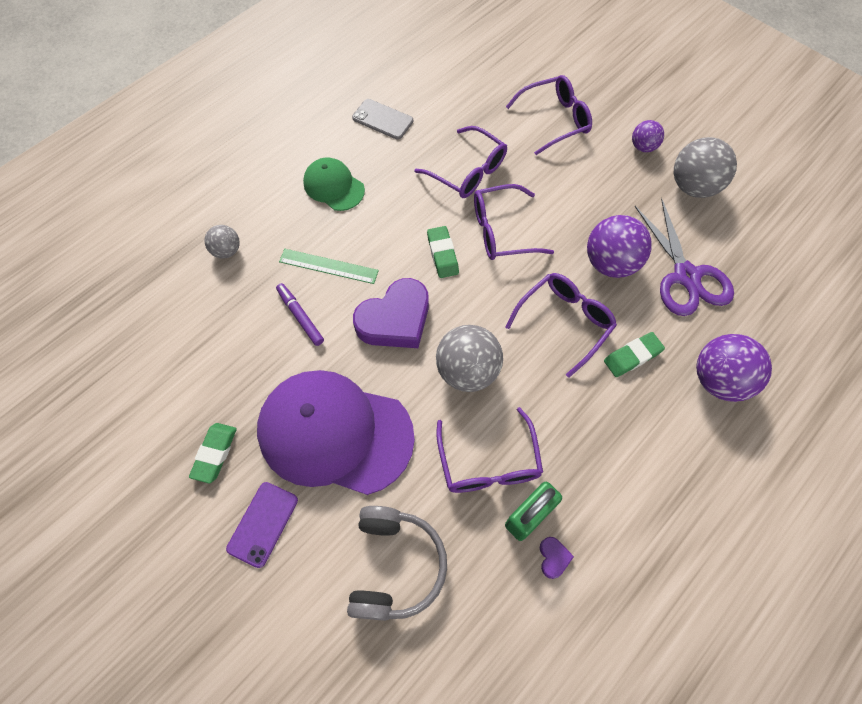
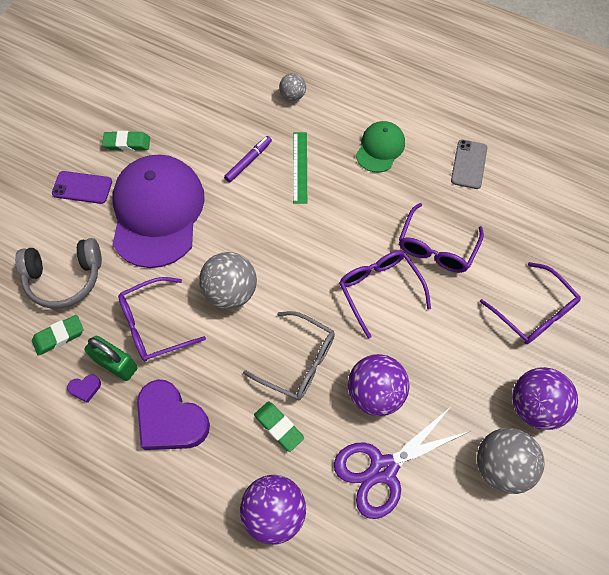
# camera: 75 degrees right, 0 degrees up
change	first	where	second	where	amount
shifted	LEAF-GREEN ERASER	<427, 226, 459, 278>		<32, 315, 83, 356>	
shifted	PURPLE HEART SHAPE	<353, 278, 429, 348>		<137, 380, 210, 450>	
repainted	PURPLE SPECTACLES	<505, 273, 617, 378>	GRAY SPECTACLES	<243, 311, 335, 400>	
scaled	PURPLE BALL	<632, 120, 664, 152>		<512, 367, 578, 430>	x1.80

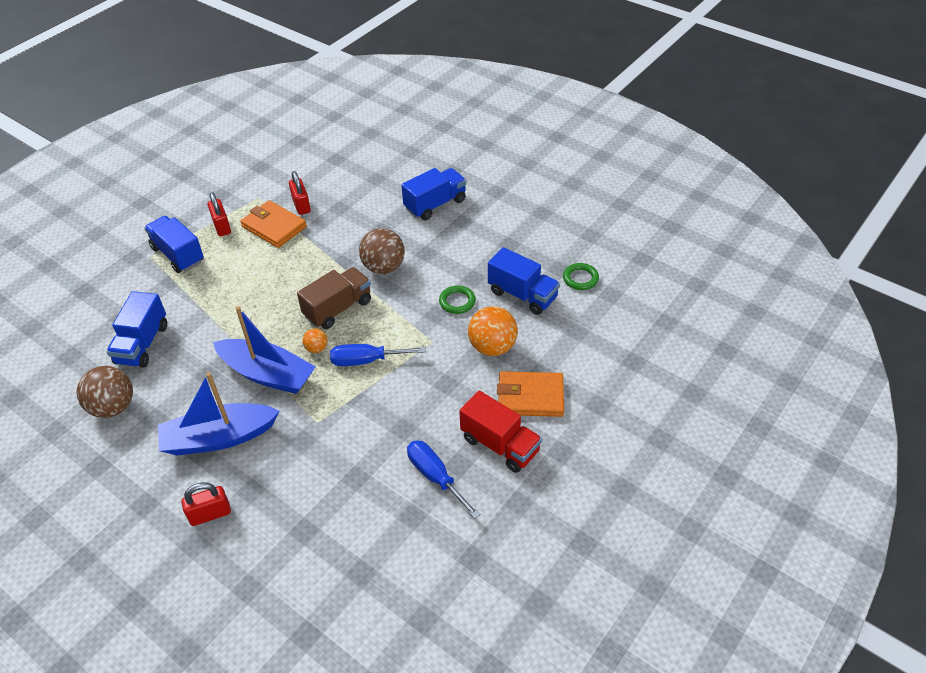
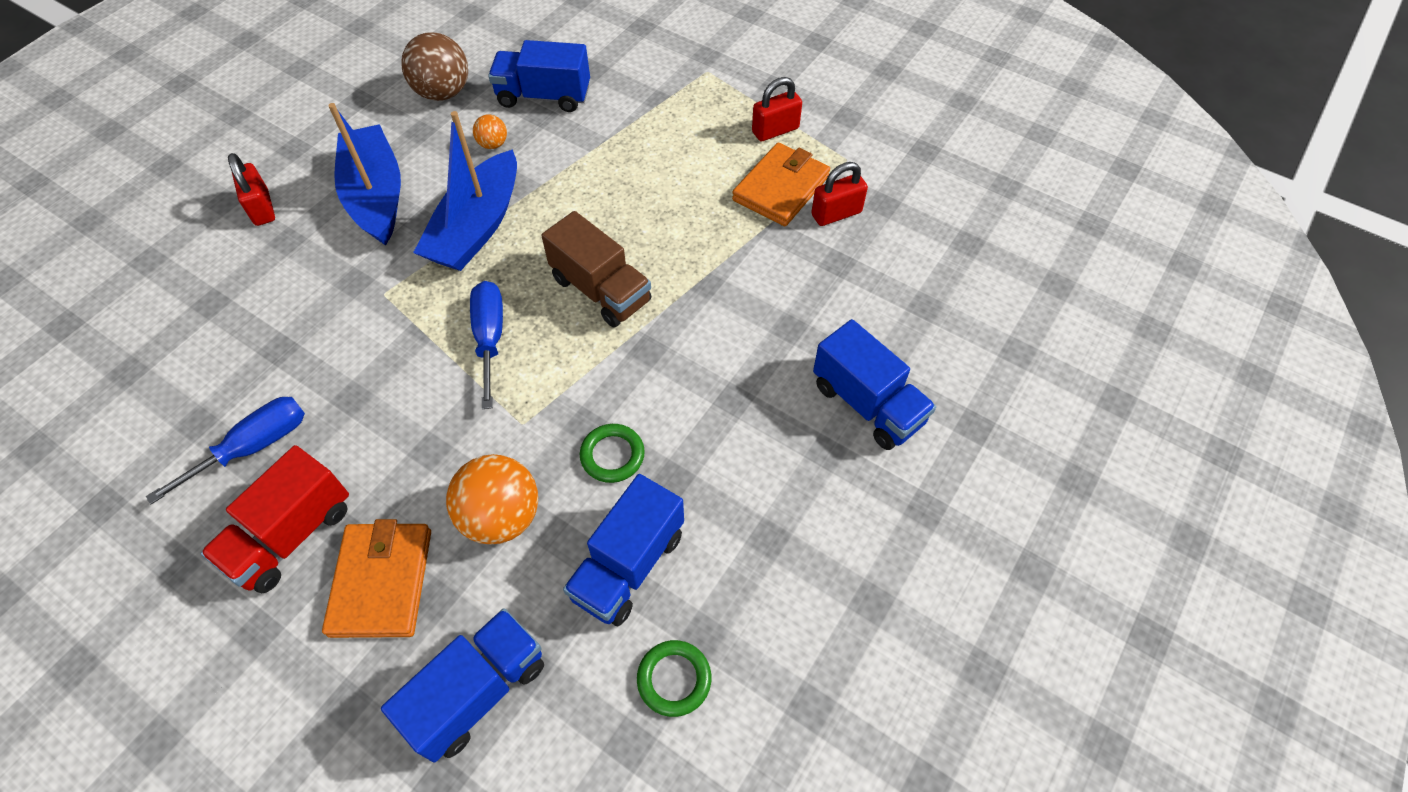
# camera: 85 degrees right, 10 degrees up
change	first	where	second	where	amount
shifted	ROYAL BLUE TOY TRUCK	<144, 216, 204, 273>		<381, 608, 544, 762>	
shifted	BRIGHT ORANGE BALL	<303, 328, 328, 353>		<473, 114, 507, 149>	
gone	BROWN BALL	<359, 228, 405, 274>			

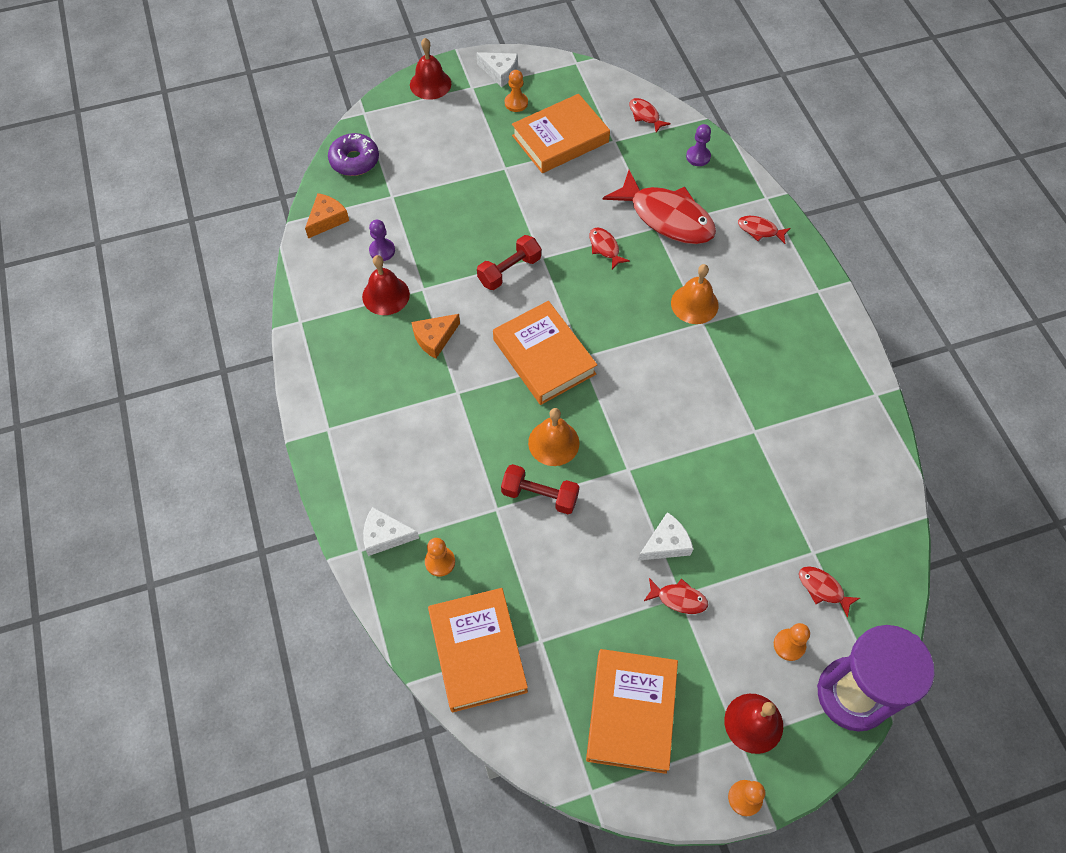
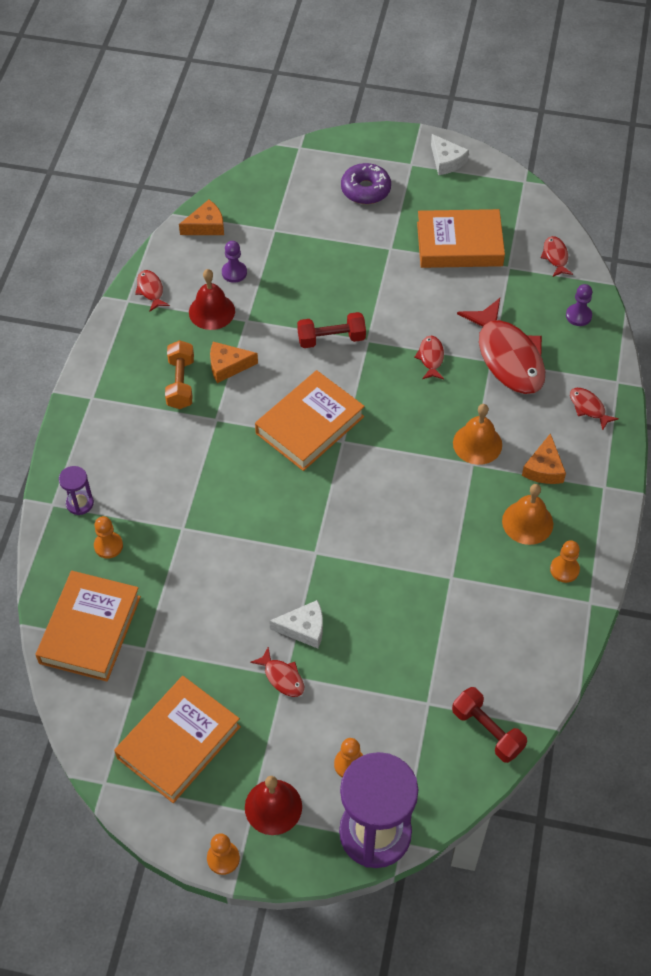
# camera: 30 degrees right, 5 degrees down
change	first	where	second	where	amount
swapped	SNOW-WHITE CHEESE	<363, 507, 419, 556>	PURPLE HOURGLASS	<59, 466, 94, 515>	
shifted	RED FISH	<799, 566, 860, 618>		<135, 270, 170, 311>	
new			BRIGHT ORANGE FREE WEIGHT	<165, 340, 194, 409>	
rotated	BRIGHT ORANGE HARDBACK	<493, 301, 597, 405>		<255, 370, 365, 471>	45 degrees clockwise
shifted	PURPLE DOUGHNUT	<328, 133, 379, 176>		<341, 163, 391, 204>	
shifted	RED FREE WEIGHT	<501, 464, 579, 514>		<452, 687, 527, 763>	
shifted	BRIGHT ORANGE BELL	<528, 408, 580, 466>		<502, 484, 553, 545>	
new			BRIGHT ORANGE CHEESE	<522, 433, 566, 484>	
shifted	BRIGHT ORANGE CHESS PAWN	<505, 70, 528, 112>		<550, 540, 580, 583>	
gone	RED BELL	<410, 38, 451, 100>			

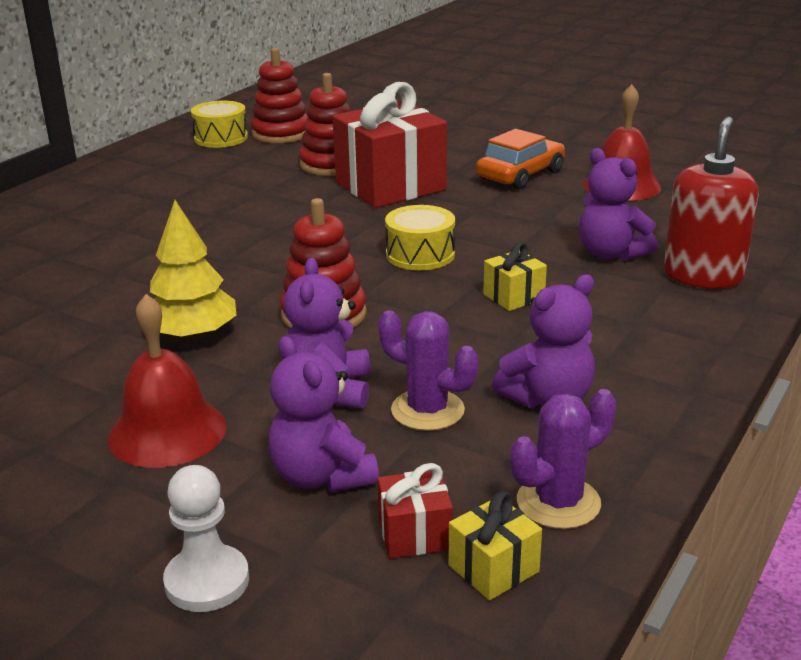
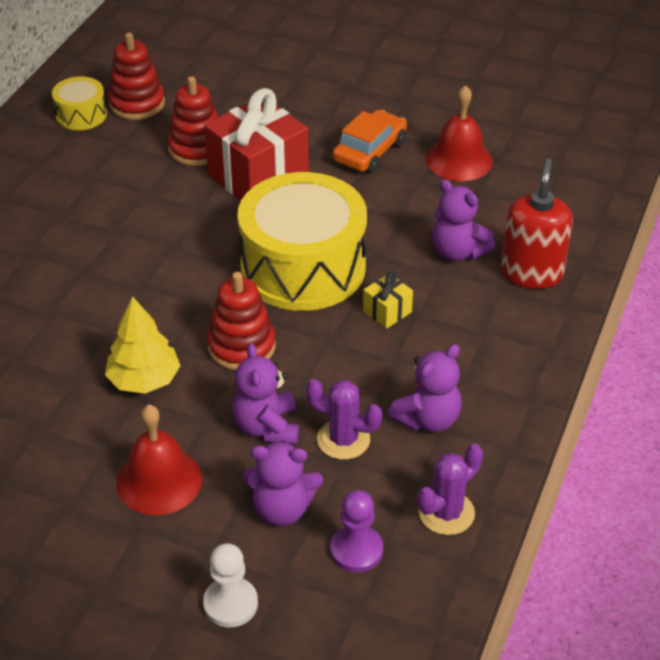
# camera: 10 degrees left, 15 degrees up
change	first	where	second	where	amount
scaled	YELLOW SNARE DRUM	<385, 205, 455, 270>		<237, 172, 367, 311>	x2.18
rotated	PURPLE TEDDY BEAR	<269, 336, 379, 492>		<243, 441, 323, 526>	45 degrees counterclockwise
swapped	RED GIFT	<378, 463, 453, 558>	PURPLE CHESS PAWN	<330, 490, 383, 572>	
gone	YELLOW GIFT	<449, 491, 542, 600>			

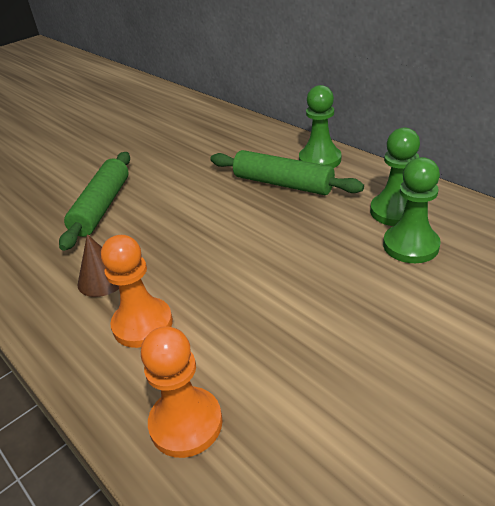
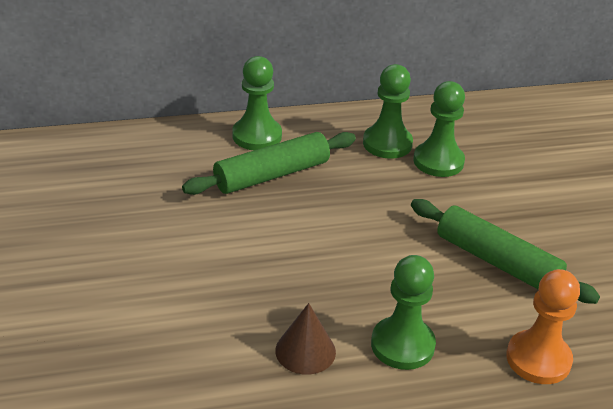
# camera: 65 degrees left, 0 degrees up
change	first	where	second	where	amount
repainted	BRIGHT ORANGE CHESS PAWN	<101, 235, 173, 348>	LEAF-GREEN CHESS PAWN	<371, 255, 436, 370>	
shifted	LEAF-GREEN DOUGH ROLLER	<59, 152, 130, 251>		<411, 199, 600, 304>	

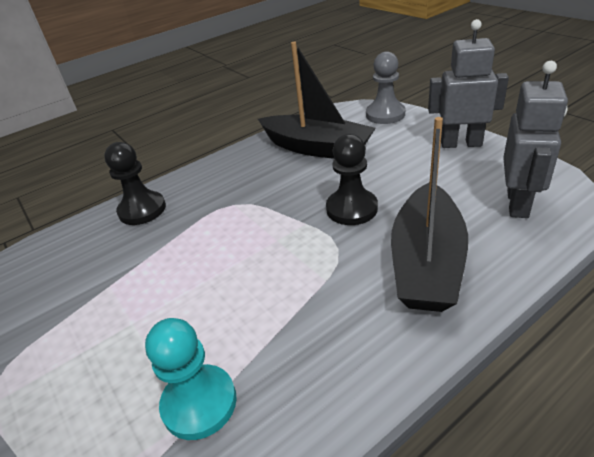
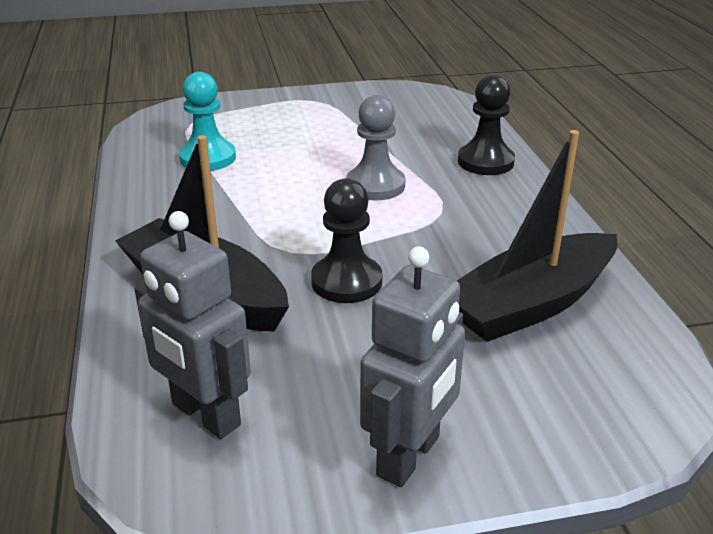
# camera: 110 degrees right, 5 degrees down
change	first	where	second	where	amount
shifted	GRAY CHESS PAWN	<366, 51, 405, 124>		<346, 95, 405, 200>	

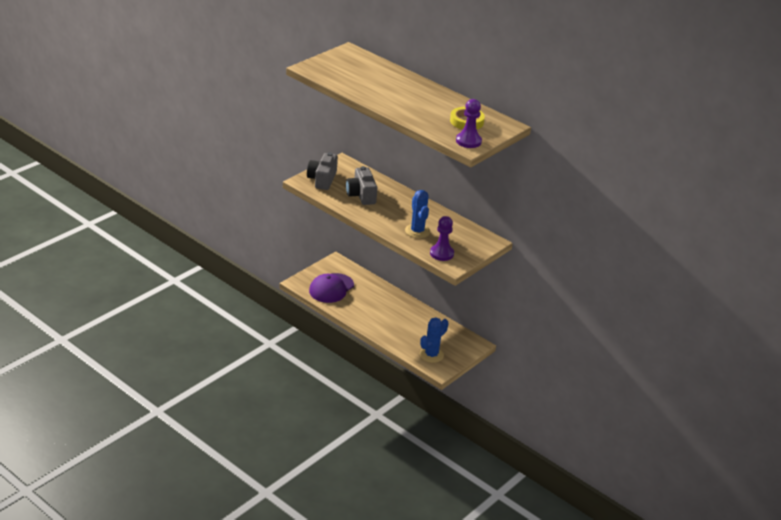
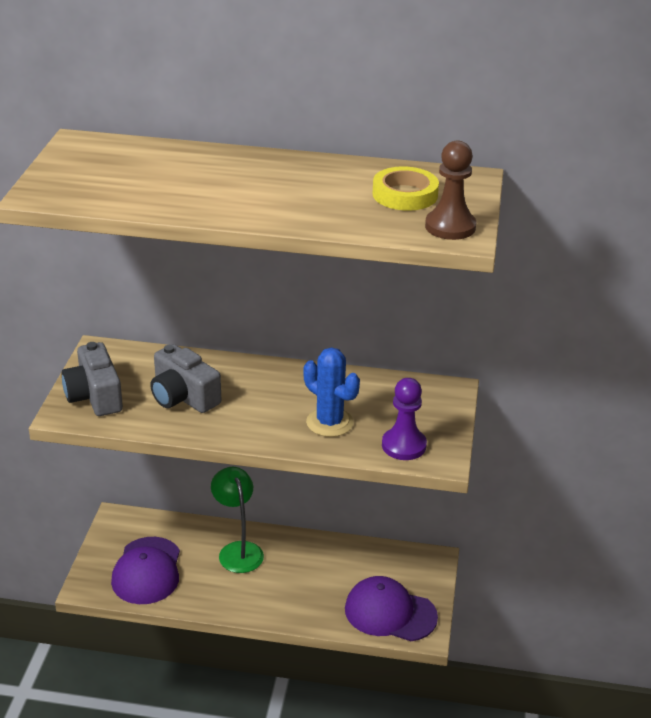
# camera: 30 degrees left, 0 degrees up
change	first	where	second	where	amount
new			LEAF-GREEN LAMP	<211, 467, 264, 573>	
swapped	ROYAL BLUE SAGUARO CACTUS	<420, 317, 449, 363>	PURPLE PEAKED CAP	<345, 576, 438, 641>	
repainted	PURPLE CHESS PAWN	<456, 99, 482, 148>	BROWN CHESS PAWN	<425, 140, 476, 240>	

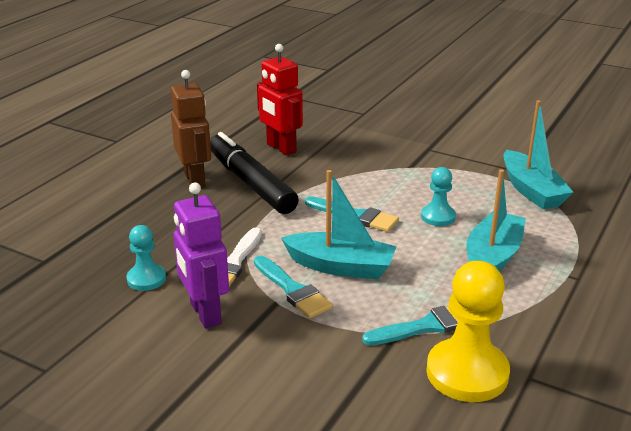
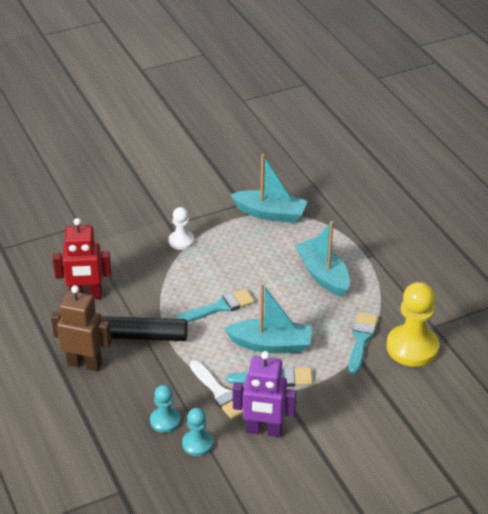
# camera: 55 degrees left, 10 degrees up
change	first	where	second	where	amount
shifted	TURQUOISE CHESS PAWN	<421, 167, 456, 226>		<150, 385, 181, 433>	
new			SNOW-WHITE CHESS PAWN	<169, 207, 195, 250>	
rotated	TURQUOISE TOY BOAT	<281, 170, 397, 279>		<224, 283, 312, 353>	45 degrees clockwise

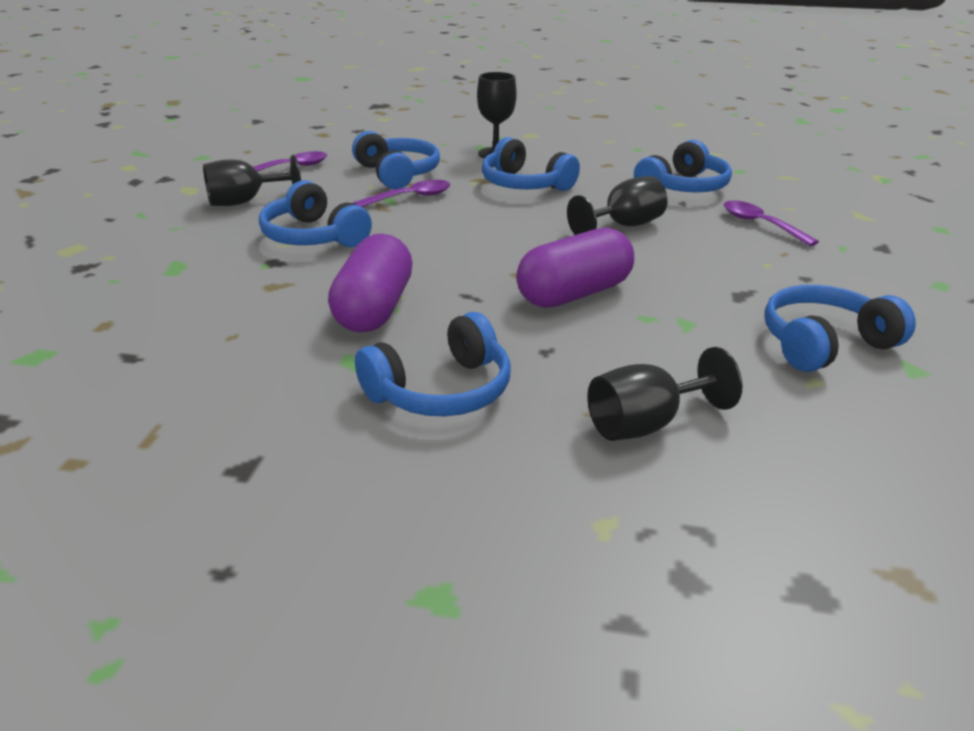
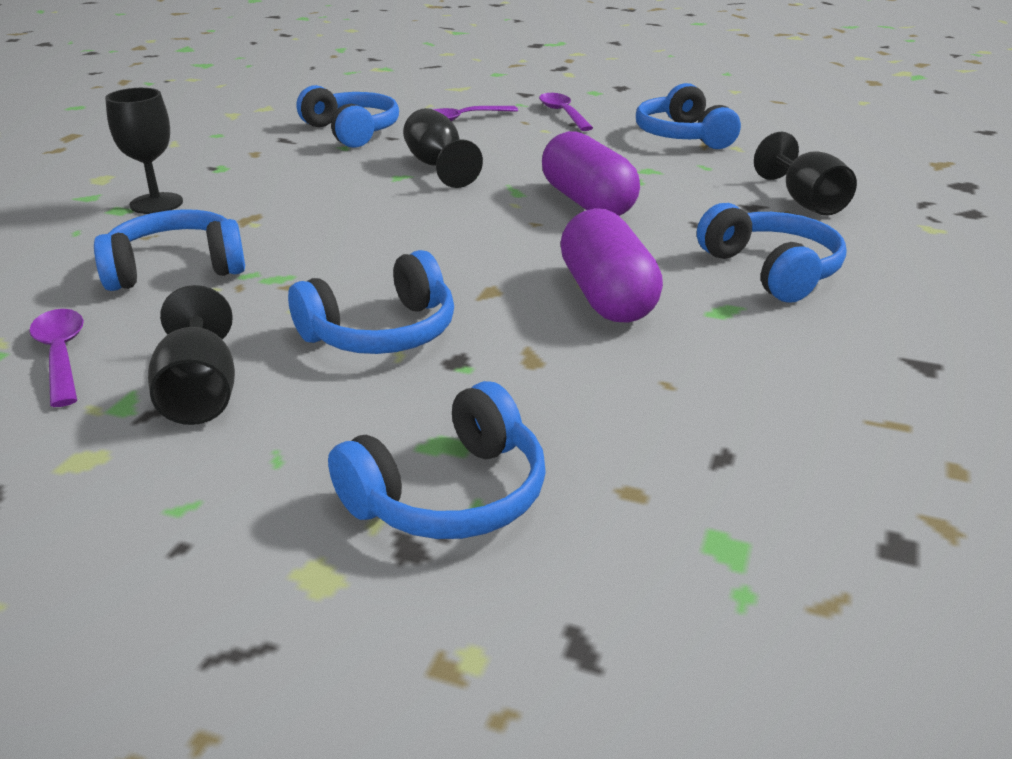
# camera: 80 degrees left, 0 degrees up
change	first	where	second	where	amount
shifted	ROYAL BLUE HEADSET	<482, 137, 580, 191>		<328, 381, 546, 539>	
shifted	PURPLE TEASPOON	<353, 180, 450, 207>		<539, 93, 593, 131>	
rotated	PURPLE PILL	<328, 234, 413, 332>		<560, 208, 663, 323>	60 degrees clockwise

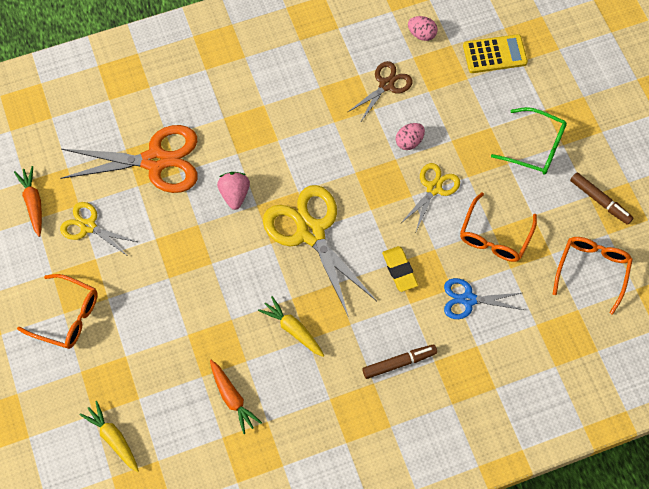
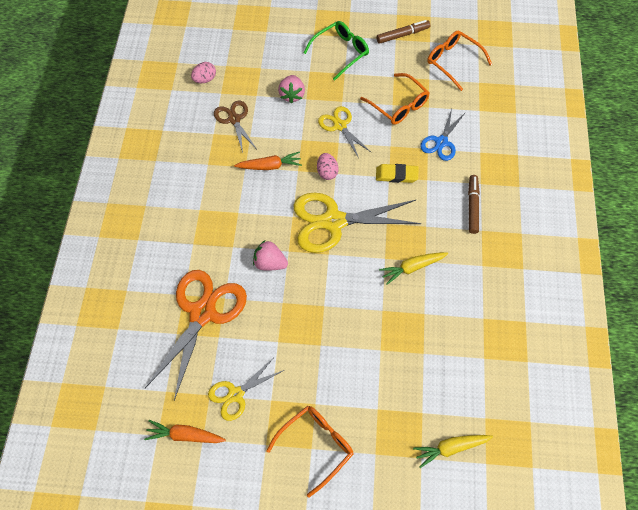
# camera: 65 degrees left, 5 degrees down
change	first	where	second	where	amount
shifted	BRIGHT ORANGE ROOT VEGETABLE	<210, 360, 262, 434>		<234, 152, 302, 170>	
new			PINK STRAWBERRY	<278, 75, 305, 104>	
shifted	PINK TOY EGG	<396, 123, 425, 150>		<317, 153, 339, 180>	
gone	YELLOW CALCULATOR	<463, 34, 528, 73>			

